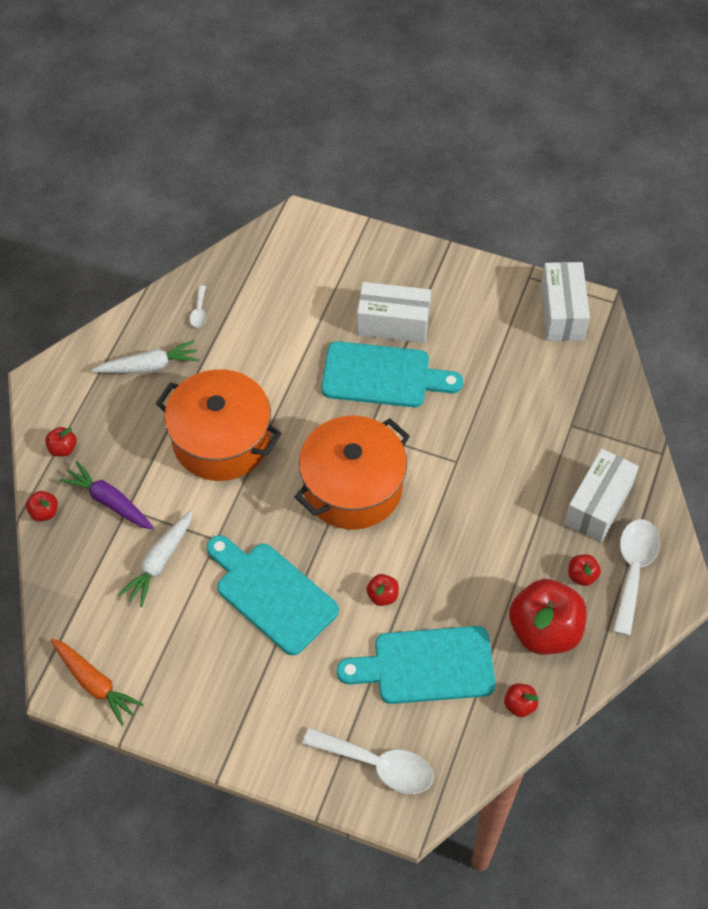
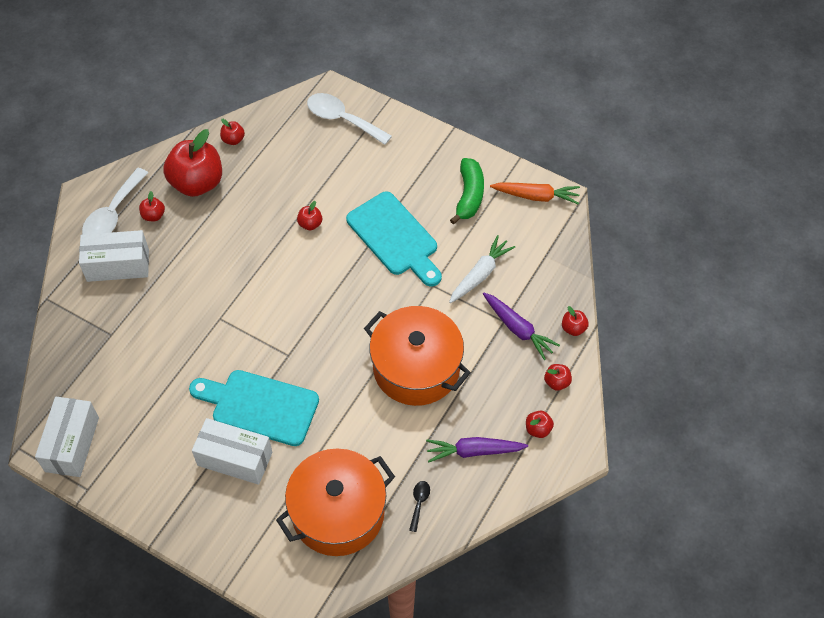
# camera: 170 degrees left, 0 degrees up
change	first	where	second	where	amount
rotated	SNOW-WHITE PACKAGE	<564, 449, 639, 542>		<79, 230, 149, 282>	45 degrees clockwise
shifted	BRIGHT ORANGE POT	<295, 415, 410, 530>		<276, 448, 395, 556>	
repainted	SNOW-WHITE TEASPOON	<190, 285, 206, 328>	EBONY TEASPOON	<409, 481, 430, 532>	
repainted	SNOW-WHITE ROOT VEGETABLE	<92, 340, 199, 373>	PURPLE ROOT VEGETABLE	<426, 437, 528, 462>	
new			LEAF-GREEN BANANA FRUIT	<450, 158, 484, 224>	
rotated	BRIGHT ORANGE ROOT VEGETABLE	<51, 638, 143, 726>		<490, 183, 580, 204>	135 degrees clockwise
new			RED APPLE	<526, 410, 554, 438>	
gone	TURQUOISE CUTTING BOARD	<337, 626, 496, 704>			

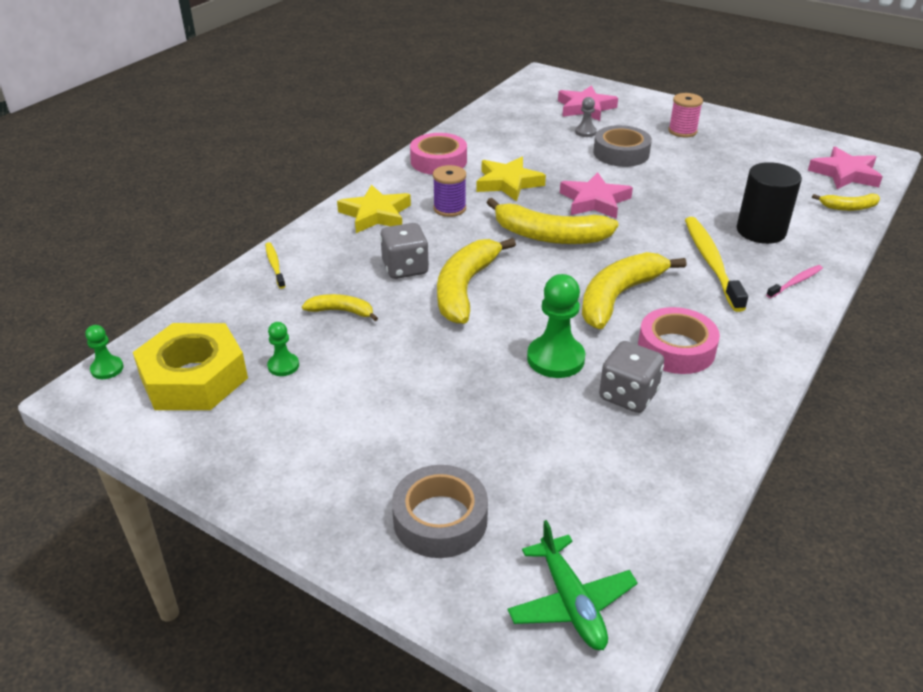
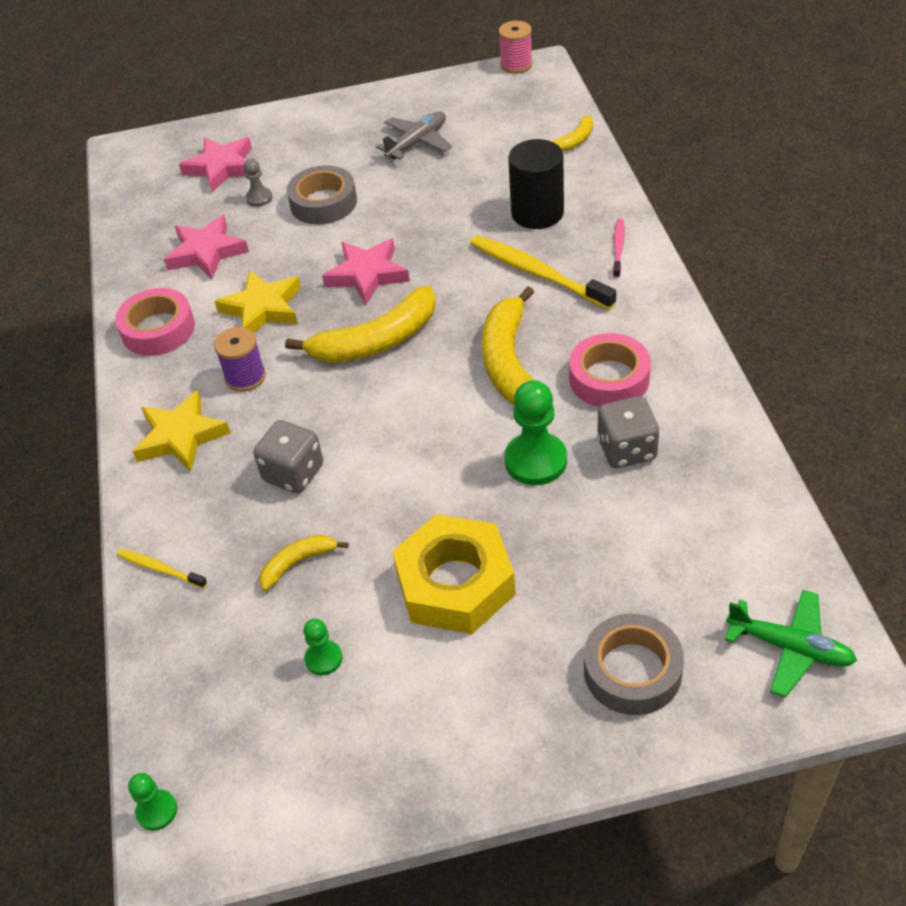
# camera: 40 degrees left, 10 degrees up
change	first	where	second	where	amount
shifted	PINK STAR SHAPE	<808, 147, 883, 189>		<164, 215, 249, 279>	
new			GRAY PLANE	<376, 111, 452, 160>	
shifted	YELLOW HEX NUT	<133, 323, 248, 410>		<392, 514, 516, 634>	
shifted	PINK REEL OF THREAD	<669, 93, 703, 137>		<498, 21, 533, 74>	
gone	YELLOW BANANA FRUIT	<437, 238, 516, 324>			

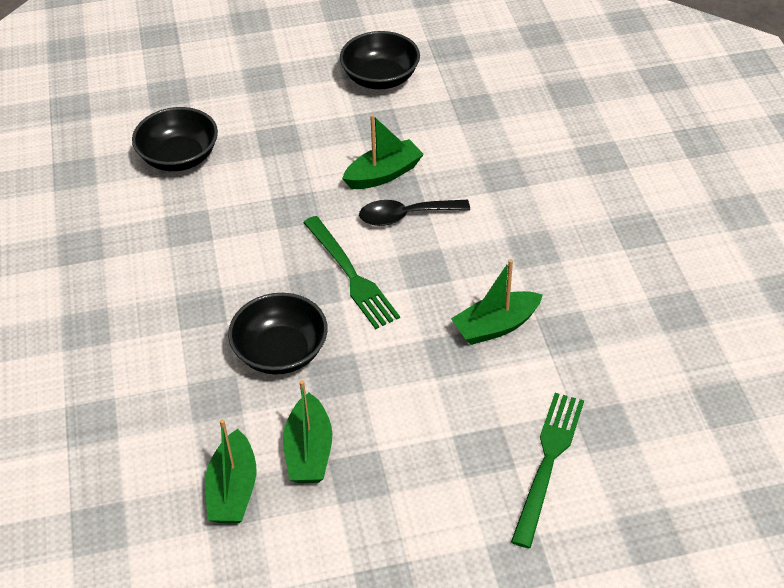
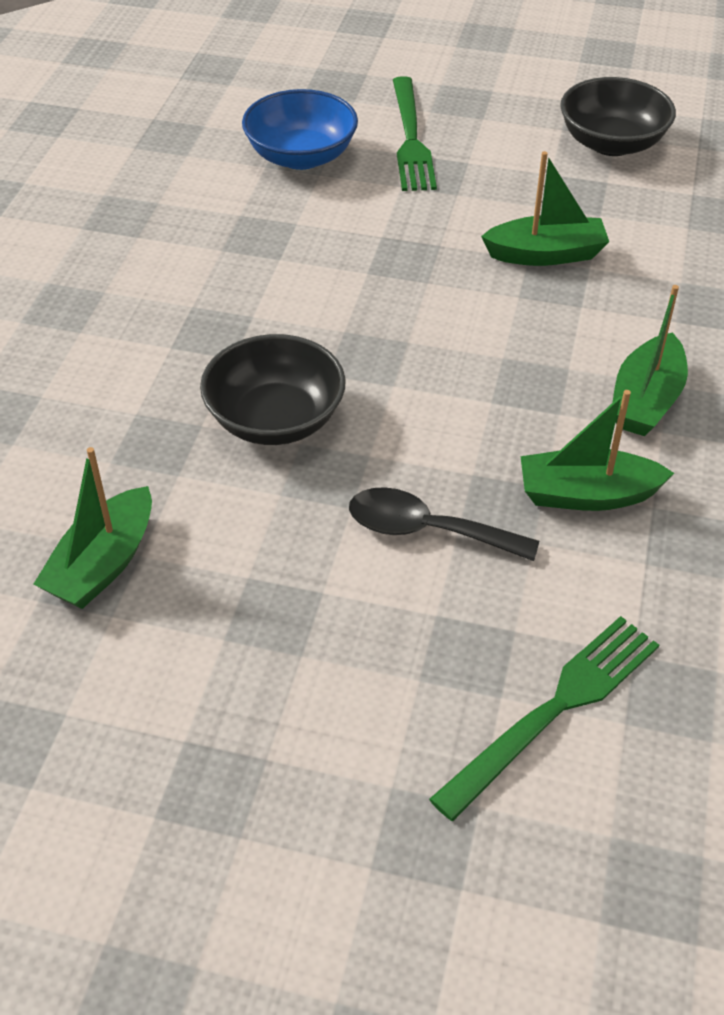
# camera: 25 degrees right, 0 degrees up
change	first	where	second	where	amount
repainted	EBONY BOWL	<132, 107, 218, 171>	ROYAL BLUE BOWL	<242, 89, 358, 170>	
shifted	EBONY TEASPOON	<359, 200, 470, 226>		<349, 487, 539, 561>	
shifted	LEAF-GREEN FORK	<303, 216, 400, 329>		<393, 76, 437, 191>	
shifted	LEAF-GREEN TOY BOAT	<283, 380, 332, 483>		<612, 285, 688, 436>	

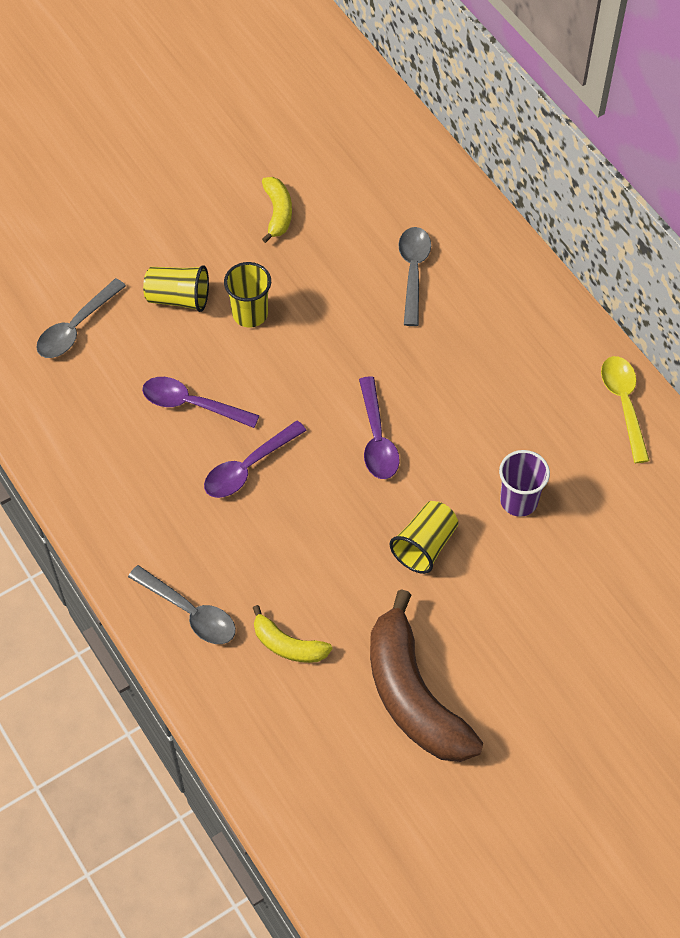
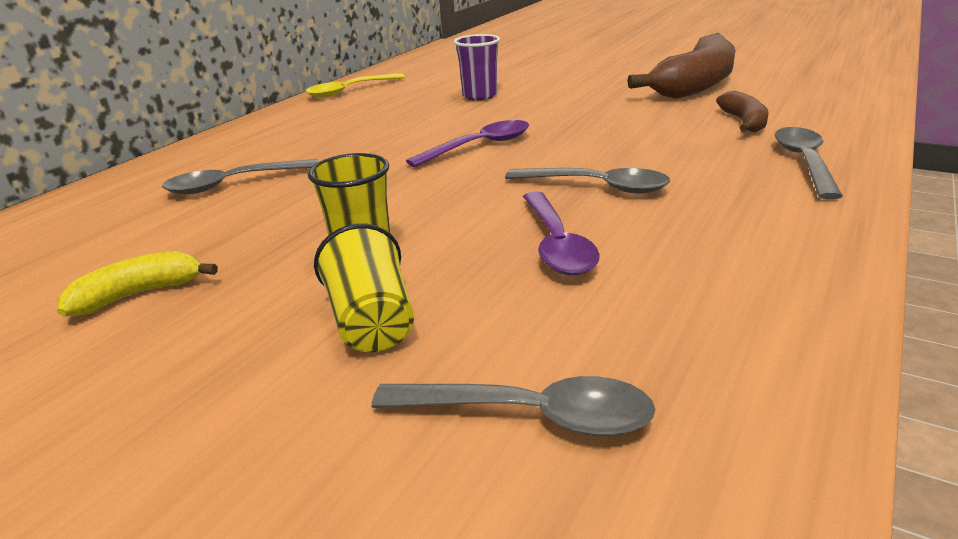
# camera: 115 degrees left, 30 degrees down
change	first	where	second	where	amount
repainted	PURPLE TEASPOON	<204, 420, 307, 498>	GRAY TEASPOON	<505, 168, 670, 194>	
repainted	YELLOW BANANA FRUIT	<253, 605, 332, 663>	BROWN BANANA FRUIT	<716, 91, 769, 132>	
gone	YELLOW BEAKER	<389, 501, 458, 574>			

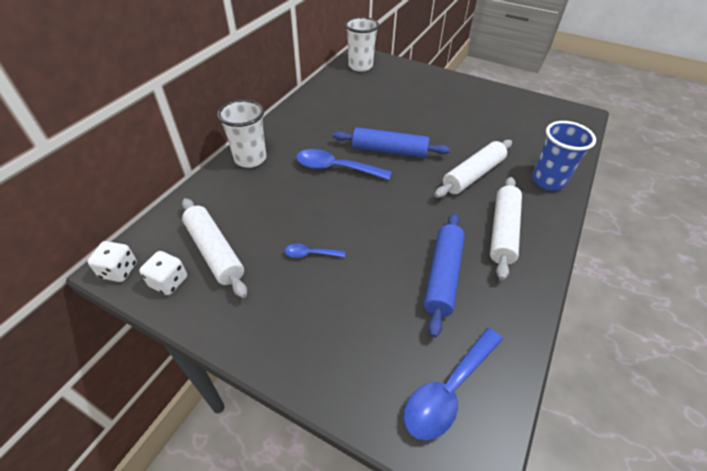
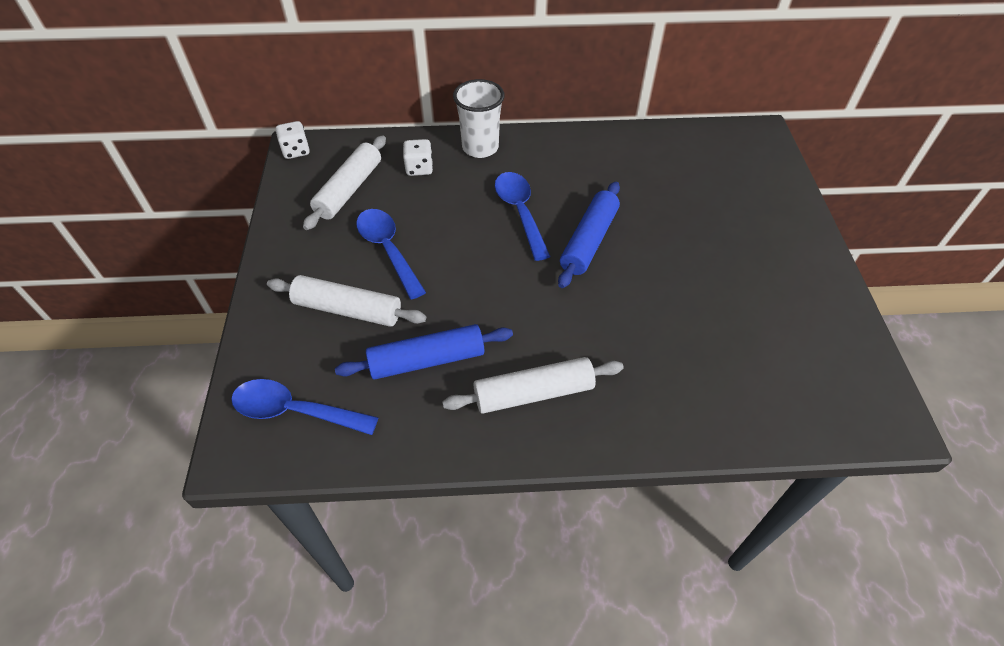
# camera: 60 degrees right, 5 degrees up
change	first	where	second	where	amount
shifted	SNOW-WHITE DOUGH ROLLER	<435, 140, 512, 198>		<267, 275, 426, 327>	
scaled	ROYAL BLUE TEASPOON	<284, 244, 345, 258>		<356, 209, 426, 299>	x1.94
shifted	SNOW-WHITE GAME DIE	<139, 251, 187, 295>		<403, 139, 433, 176>	
rotated	ROYAL BLUE DOUGH ROLLER	<333, 127, 450, 158>		<558, 182, 620, 288>	45 degrees clockwise
gone	SNOW-WHITE BEAKER	<345, 17, 379, 72>			
gone	ROYAL BLUE BEAKER	<532, 121, 596, 191>			

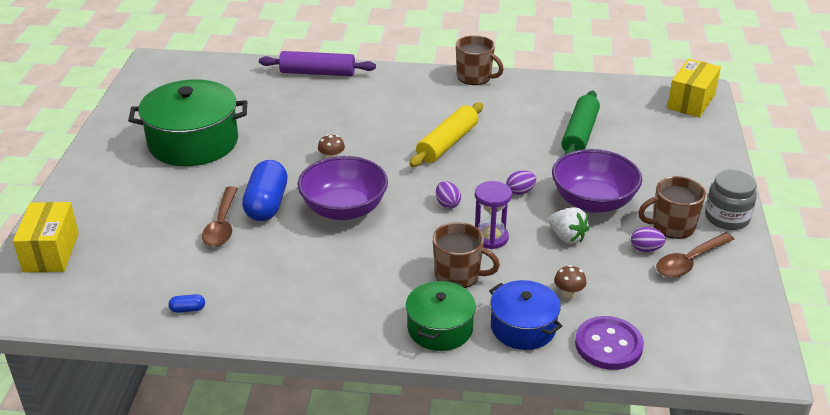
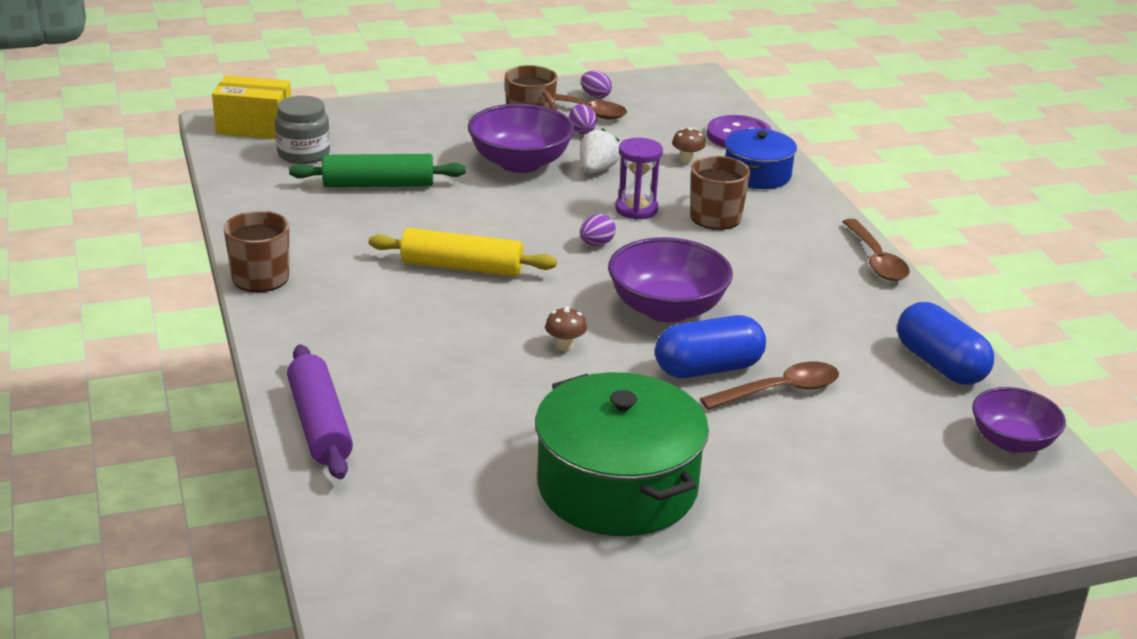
# camera: 115 degrees left, 5 degrees down
change	first	where	second	where	amount
shifted	GRAY JAR	<705, 170, 757, 230>		<275, 96, 330, 164>	
shifted	PURPLE TOY EGG	<506, 170, 536, 195>		<581, 71, 612, 99>	
new			BROWN TEASPOON	<843, 219, 910, 281>	
scaled	ROYAL BLUE PILL	<169, 294, 205, 313>		<897, 302, 994, 385>	x2.46
new			PURPLE BOWL	<972, 387, 1066, 453>	
gone	YELLOW PACKAGE	<13, 202, 79, 272>			
gone	LEAF-GREEN POT	<406, 280, 476, 351>			

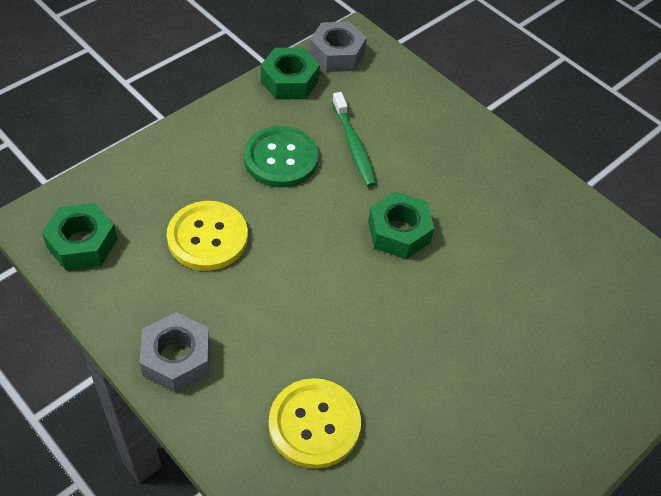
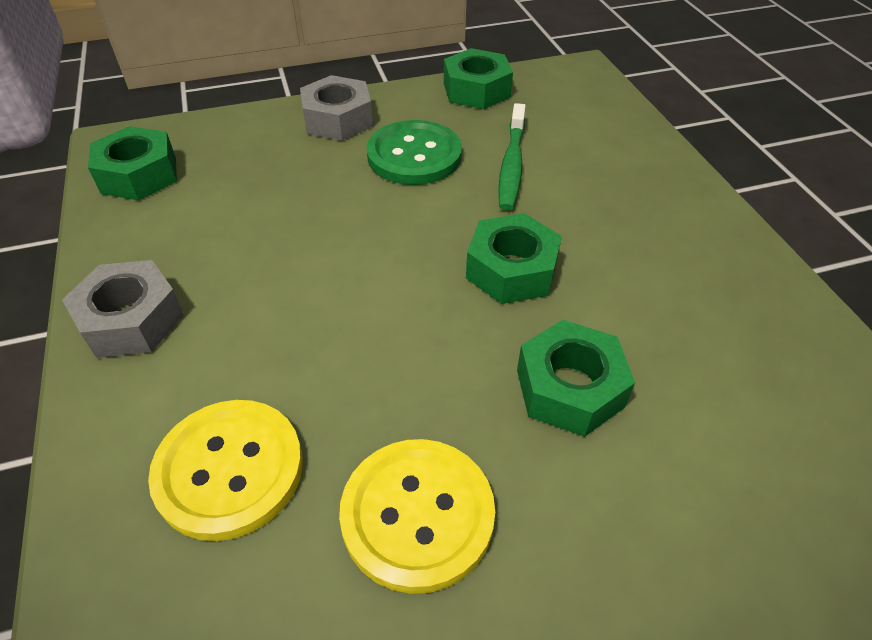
# camera: 30 degrees right, 5 degrees down
change	first	where	second	where	amount
shifted	GRAY HEX NUT	<309, 22, 367, 72>		<300, 75, 373, 141>	
shifted	YELLOW BUTTON	<167, 201, 248, 271>		<339, 439, 495, 594>	
new			LEAF-GREEN HEX NUT	<517, 320, 635, 437>	

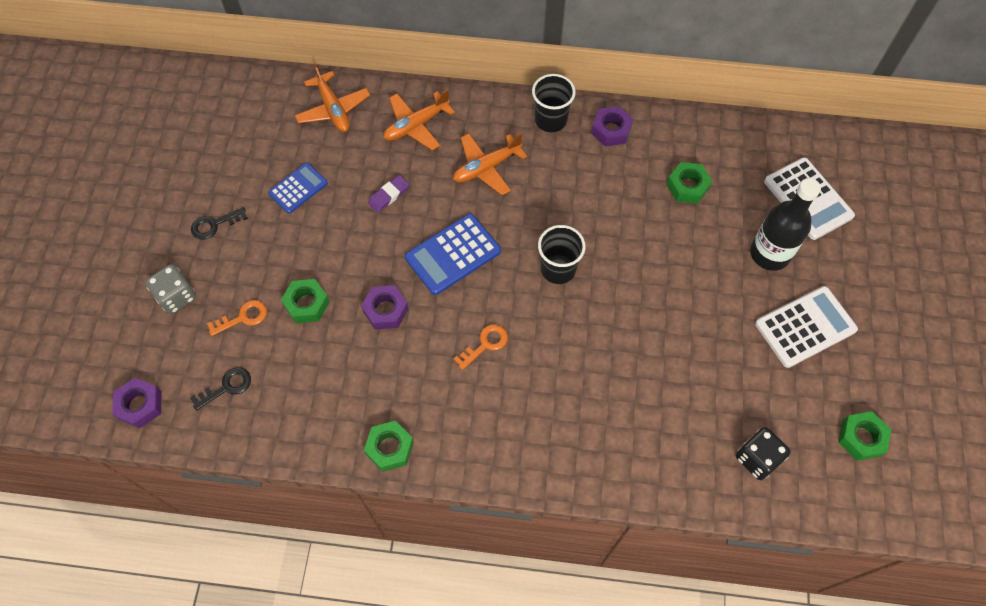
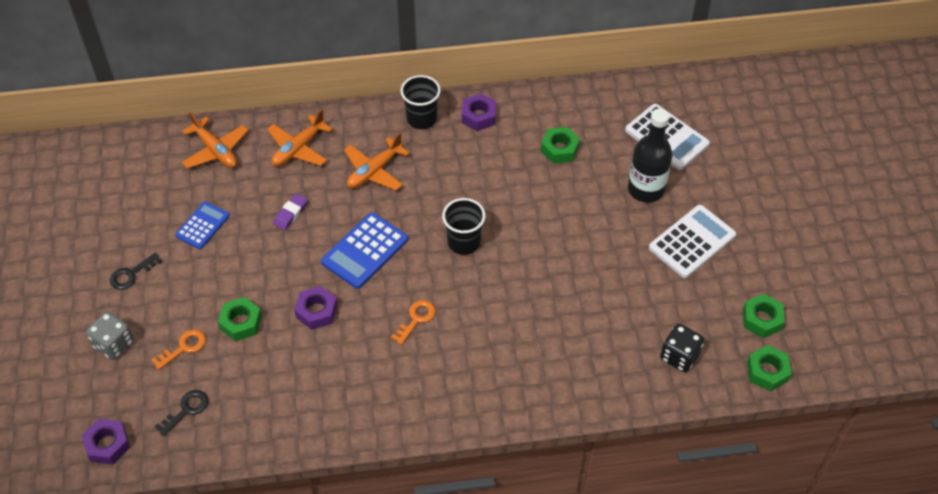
# camera: 15 degrees left, 10 degrees down
change	first	where	second	where	amount
shifted	LEAF-GREEN HEX NUT	<364, 421, 414, 472>		<747, 345, 792, 391>	

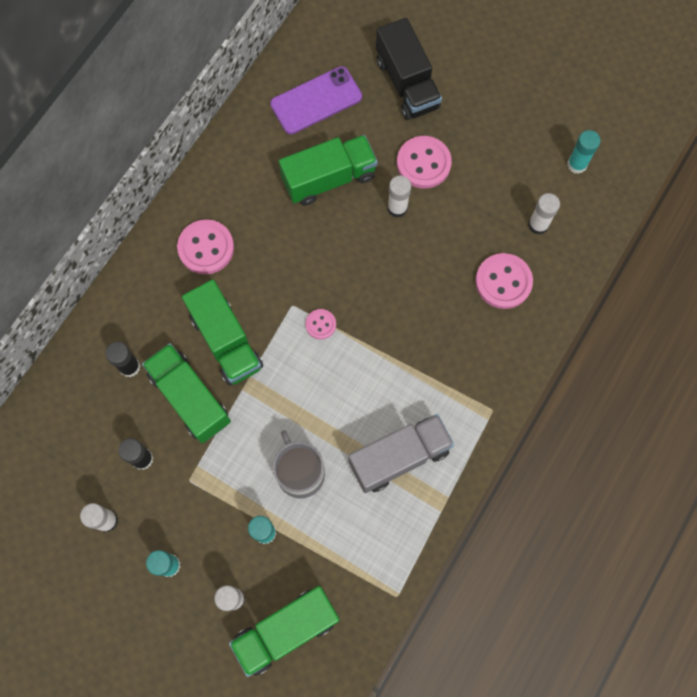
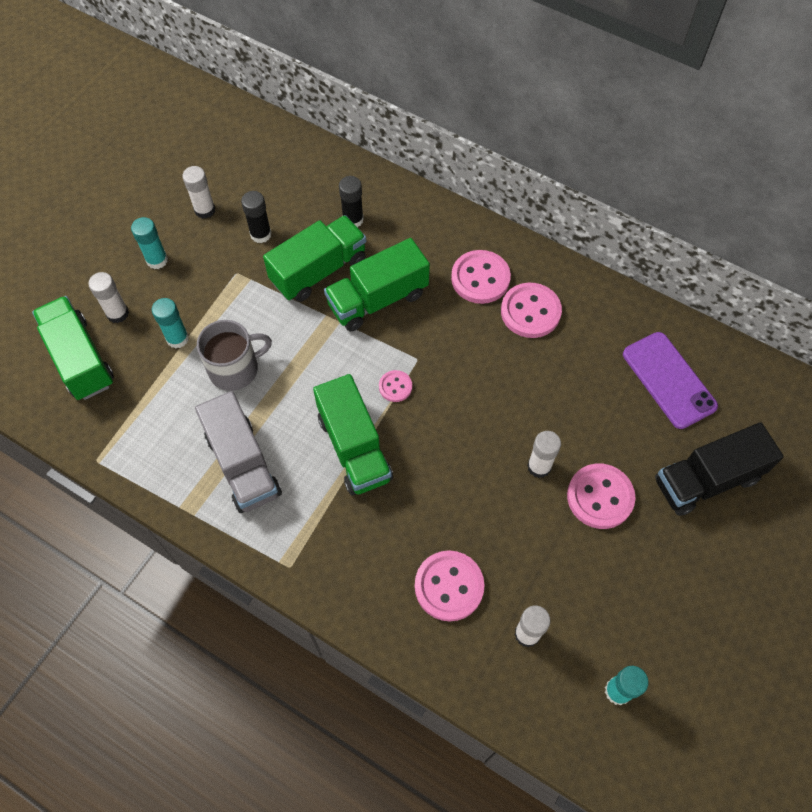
# camera: 90 degrees right, 10 degrees down
change	first	where	second	where	amount
shifted	LEAF-GREEN TOY TRUCK	<279, 135, 378, 206>		<313, 374, 393, 495>	
new			PINK BUTTON	<501, 283, 562, 338>	

